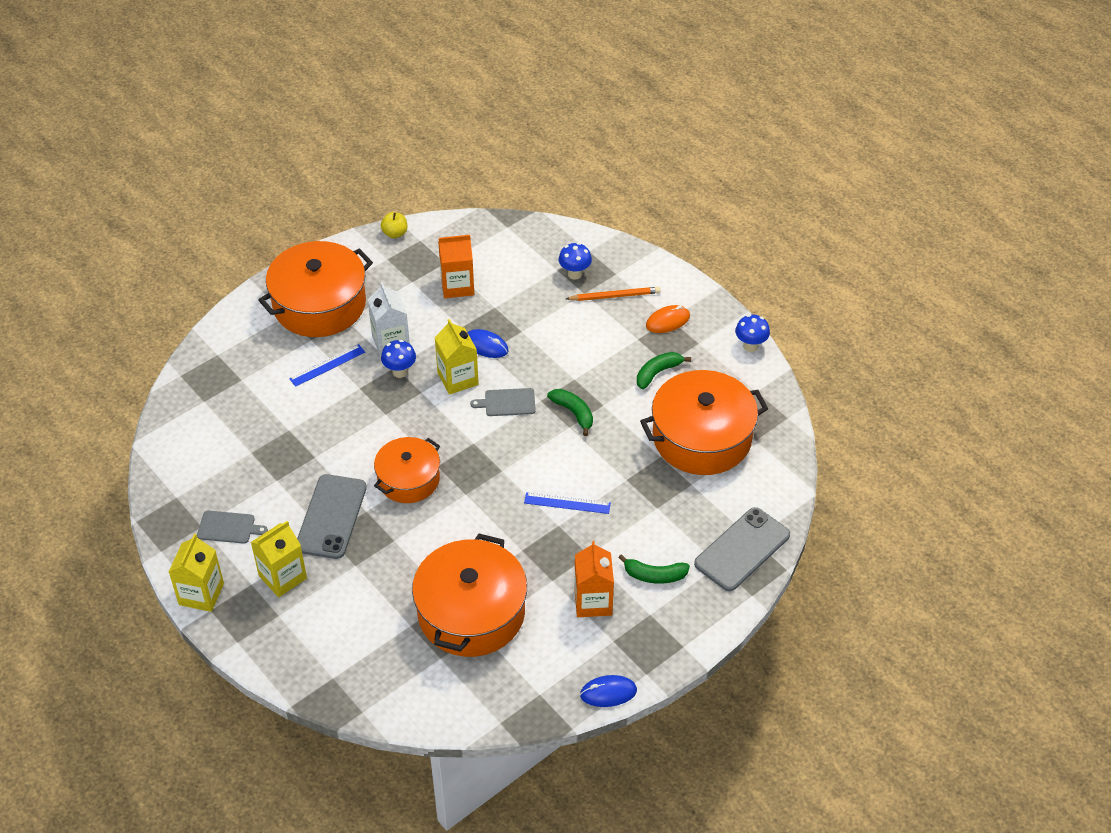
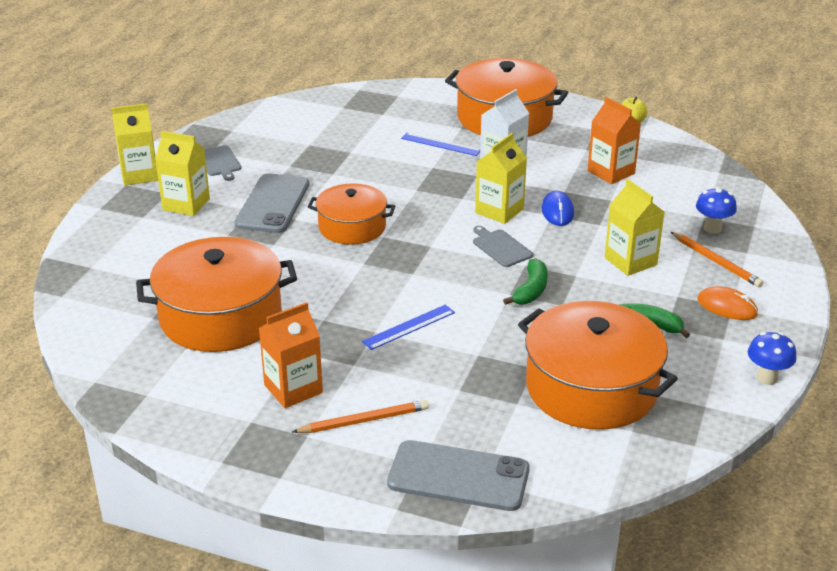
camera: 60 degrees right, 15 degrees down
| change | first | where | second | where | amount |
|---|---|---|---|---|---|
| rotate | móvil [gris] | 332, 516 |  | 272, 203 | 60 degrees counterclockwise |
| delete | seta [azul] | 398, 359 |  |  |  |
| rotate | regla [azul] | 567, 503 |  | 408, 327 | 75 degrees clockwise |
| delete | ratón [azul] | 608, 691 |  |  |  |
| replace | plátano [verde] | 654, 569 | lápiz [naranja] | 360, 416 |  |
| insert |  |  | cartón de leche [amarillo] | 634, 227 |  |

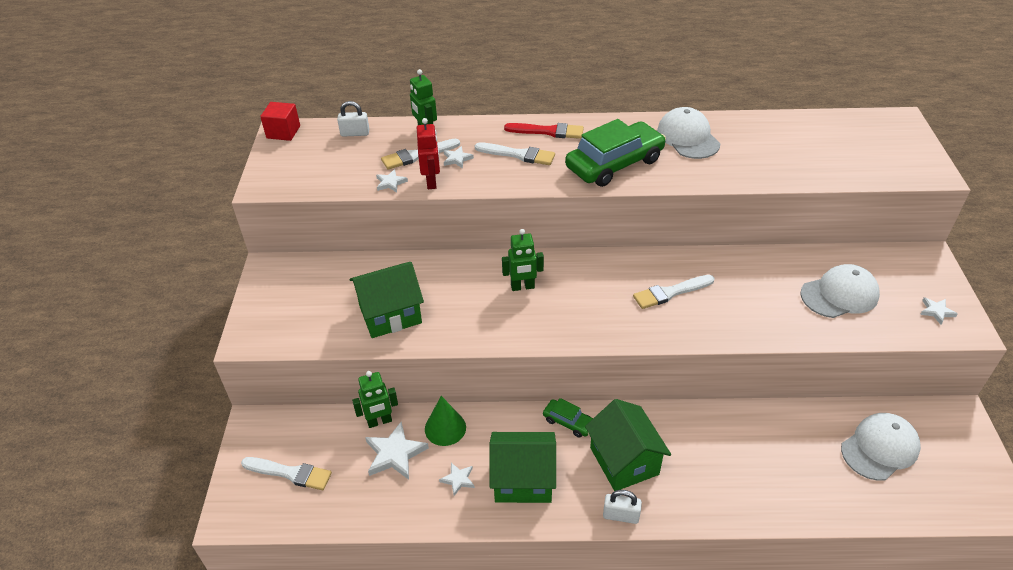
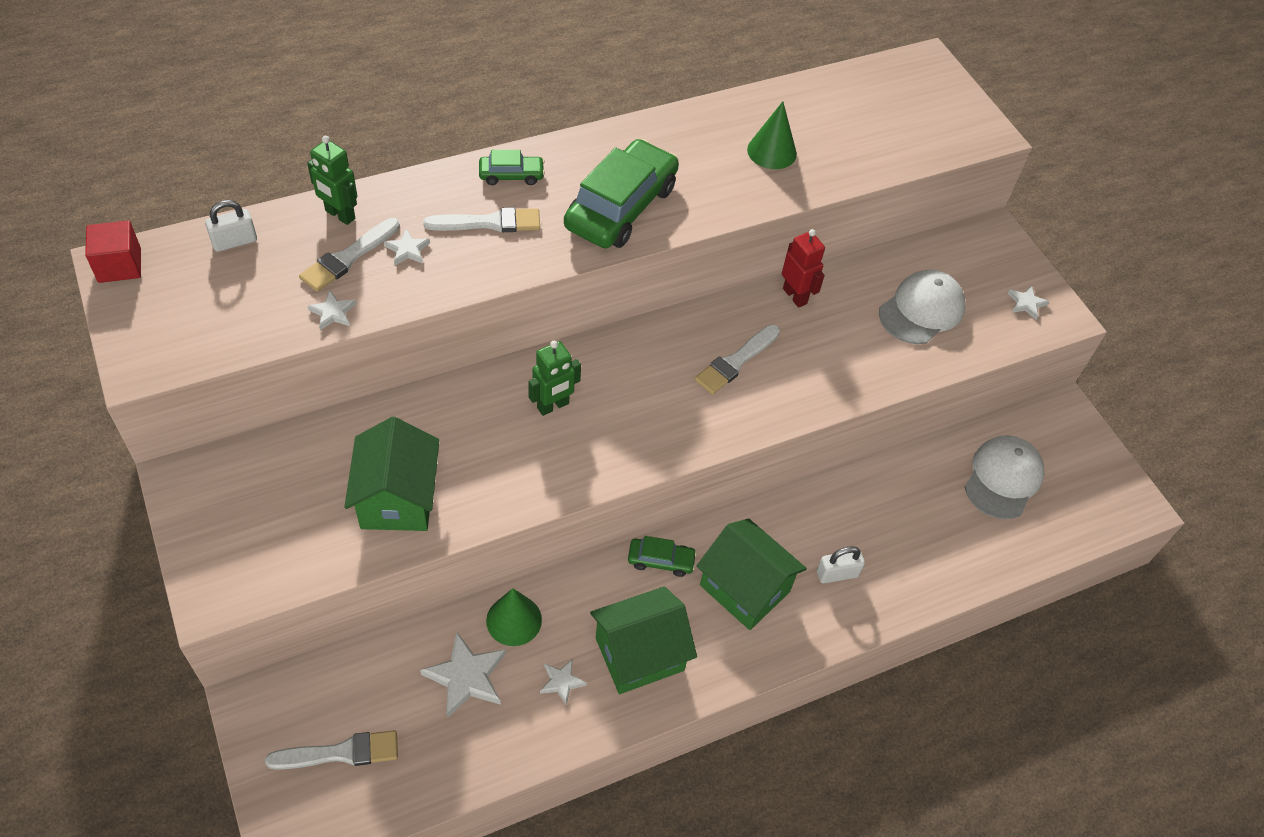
camera: 30 degrees left, 10 degrees up
| change | first | where | second | where | amount |
|---|---|---|---|---|---|
| rotate | casa [verde] | 387, 300 |  | 392, 474 | 45 degrees counterclockwise |
| delete | robot [verde] | 375, 399 |  |  |  |
| move | robot [rojo] | 428, 153 |  | 803, 268 |  |
| replace | pincel [rojo] | 544, 131 | coche [verde] | 512, 167 |  |
| move | candado [blanco] | 622, 507 |  | 841, 565 |  |
| delete | gorra [blanco] | 688, 133 |  |  |  |
| insert |  |  | cono [verde] | 772, 135 |  |

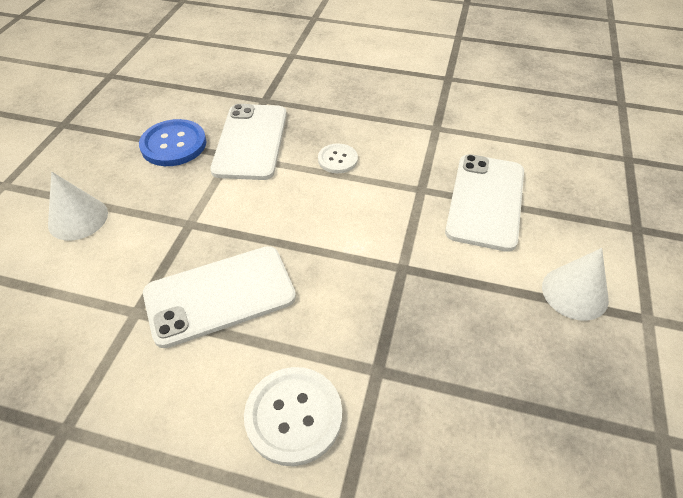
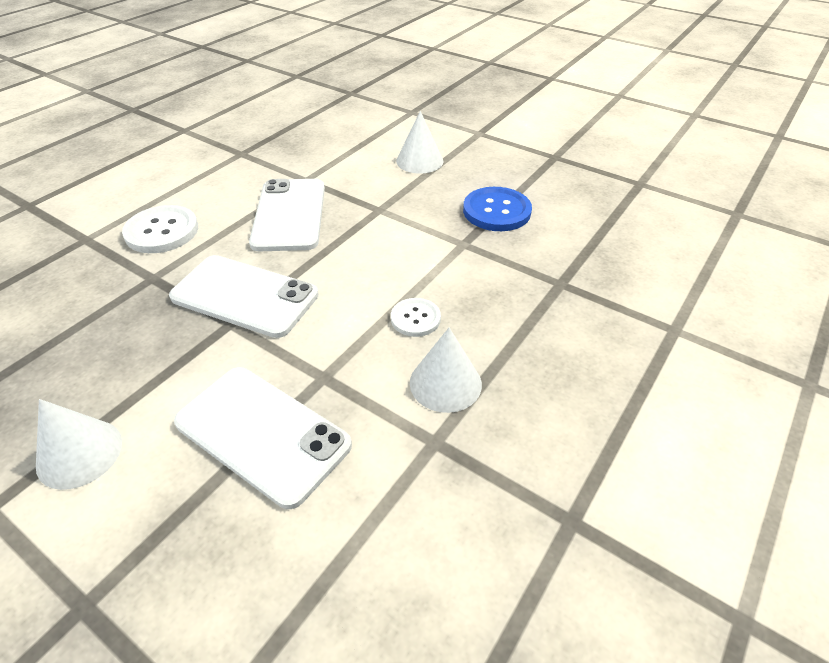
camera: 110 degrees right, 5 degrees down
| change | first | where | second | where | amount |
|---|---|---|---|---|---|
| move | móvil [blanco] | 248, 142 |  | 244, 296 |  |
| insert |  |  | cono [blanco] | 446, 370 |  |

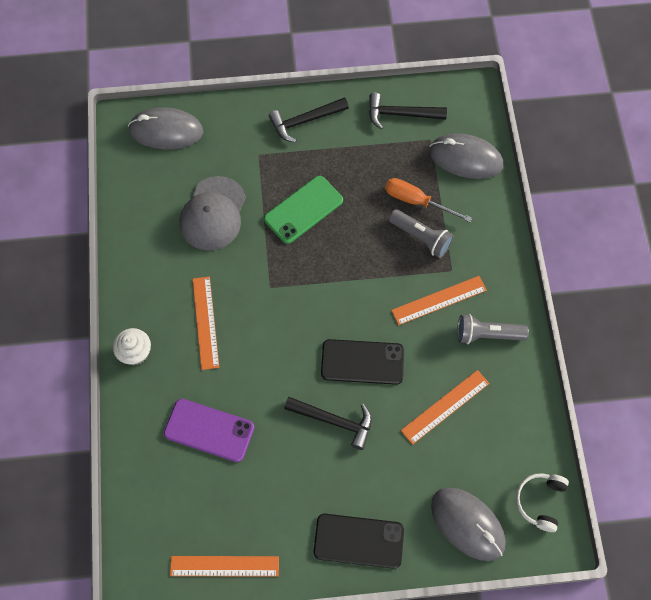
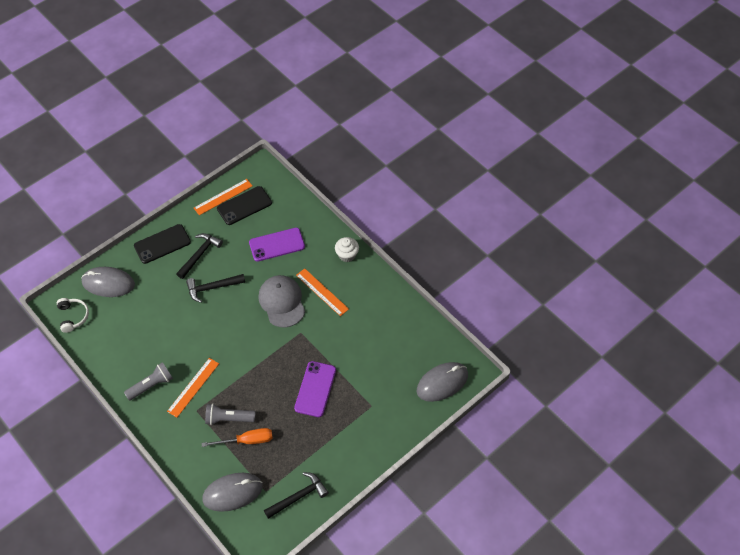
camera: 145 degrees right, 10 degrees down
| change | first | where | second | where | amount |
|---|---|---|---|---|---|
| move | gorra [gris] | 212, 213 |  | 281, 301 |  |
| recolor | móvil [verde] | 303, 210 | móvil [morado] | 315, 389 |  |
| move | martillo [negro] | 309, 120 |  | 200, 256 |  |
| move | móvil [negro] | 362, 362 |  | 244, 205 |  |
| delete | regla [naranja] | 445, 407 |  |  |  |

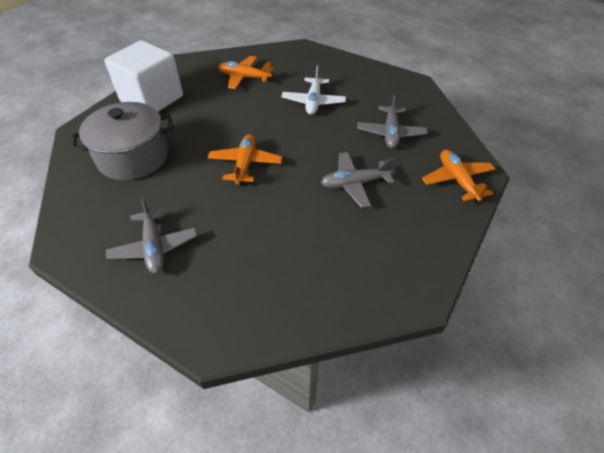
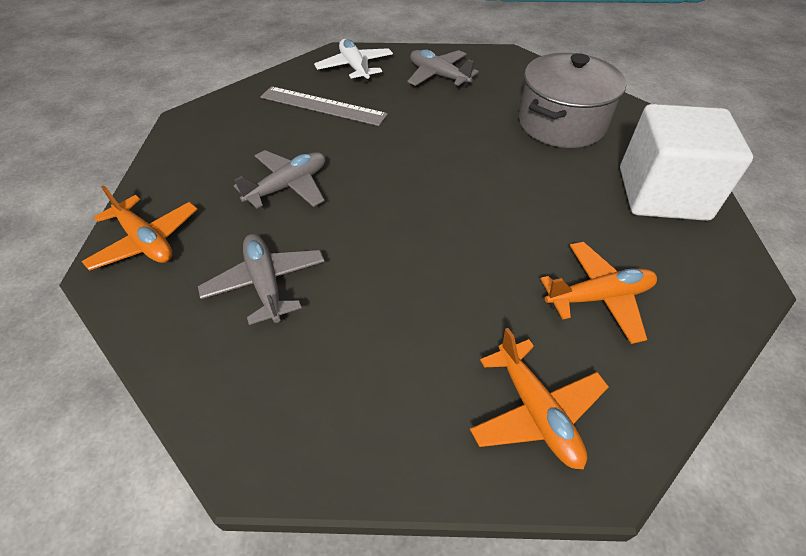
camera: 150 degrees right, 0 degrees up
| change | first | where | second | where | amount |
|---|---|---|---|---|---|
| move | avión [naranja] | 244, 160 |  | 539, 399 |  |
| move | avión [blanco] | 313, 90 |  | 353, 61 |  |
| insert |  |  | regla [gris] | 324, 106 |  |

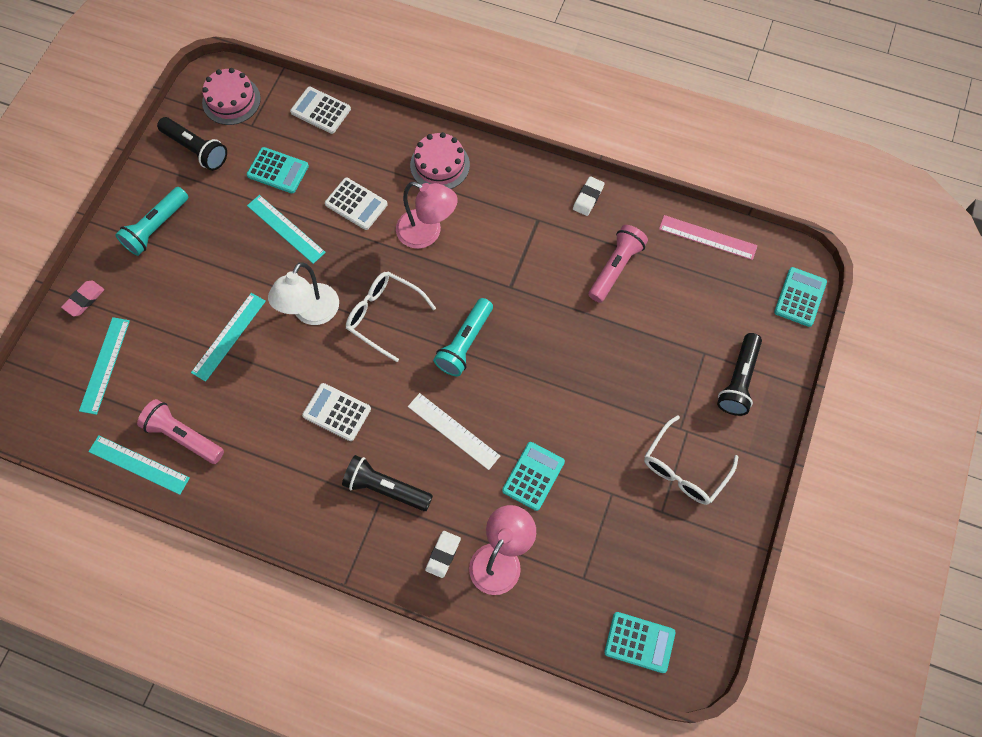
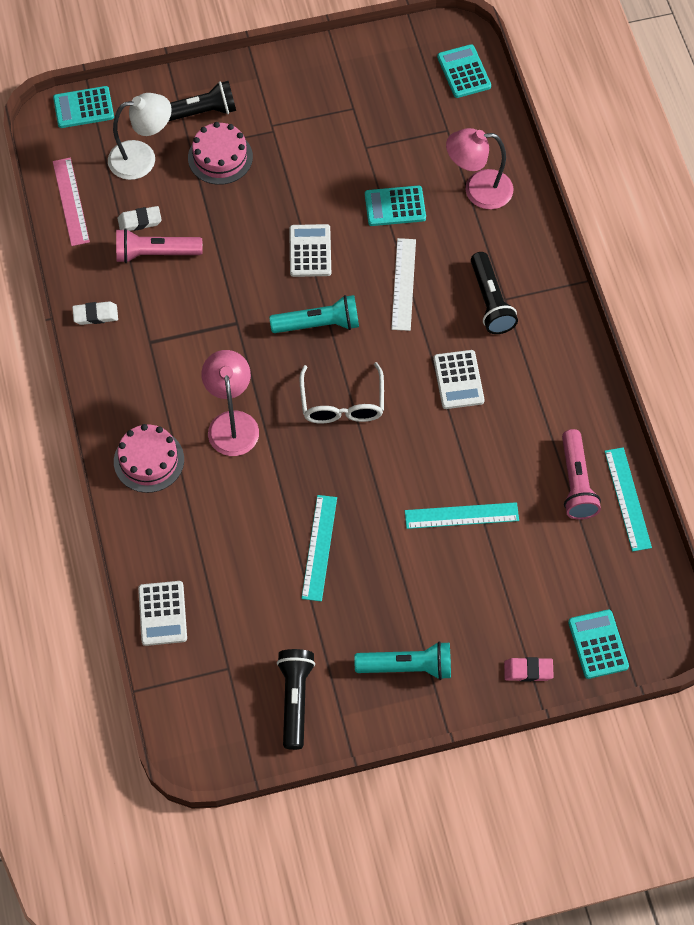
camera: 125 degrees left, 5 degrees down
| change | first | where | second | where | amount |
|---|---|---|---|---|---|
| delete | regla [turquesa] | 104, 366 |  |  |  |
| move | tarta [rosa] | 231, 96 |  | 220, 153 |  |
| move | calculadora [turquesa] | 278, 170 |  | 598, 644 |  |
| move | lámpara [blanco] | 303, 293 |  | 140, 136 |  |
| move | calculadora [blanco] | 356, 204 |  | 310, 250 |  |
| move | goma de borrar [blanco] | 443, 554 |  | 139, 218 |  |
| delete | gafas [blanco] | 691, 460 |  |  |  |

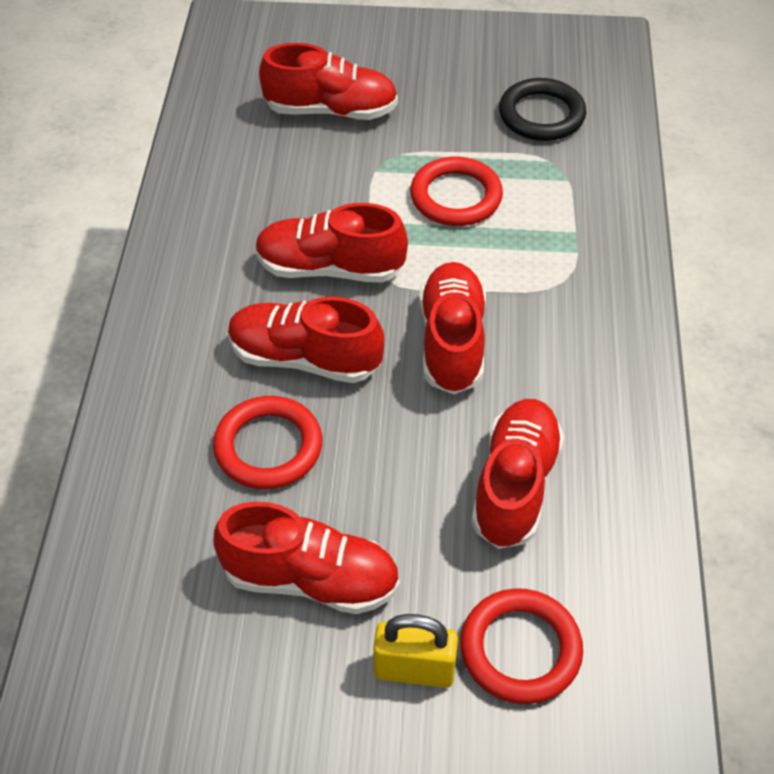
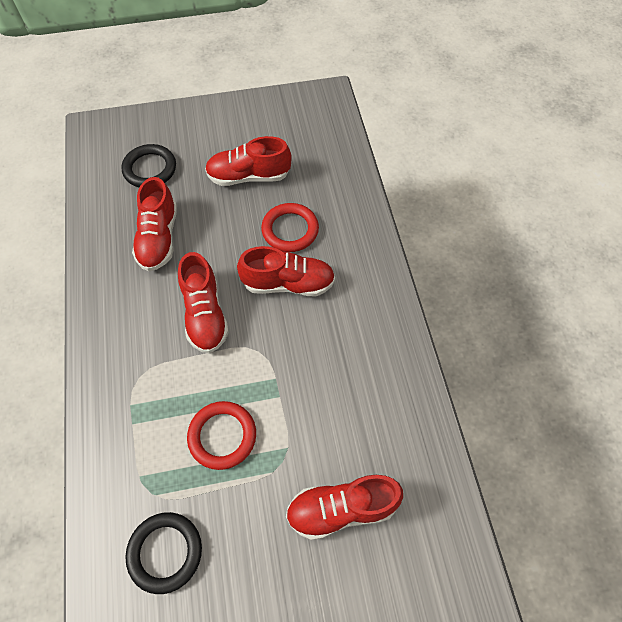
camera: 165 degrees right, 10 degrees up
| change | first | where | second | where | amount |
|---|---|---|---|---|---|
| delete | zapato [rojo] | 331, 243 |  |  |  |
| delete | candado [amarillo] | 415, 651 |  |  |  |
| recolor | anillo [rojo] | 521, 646 | anillo [negro] | 148, 166 |  |

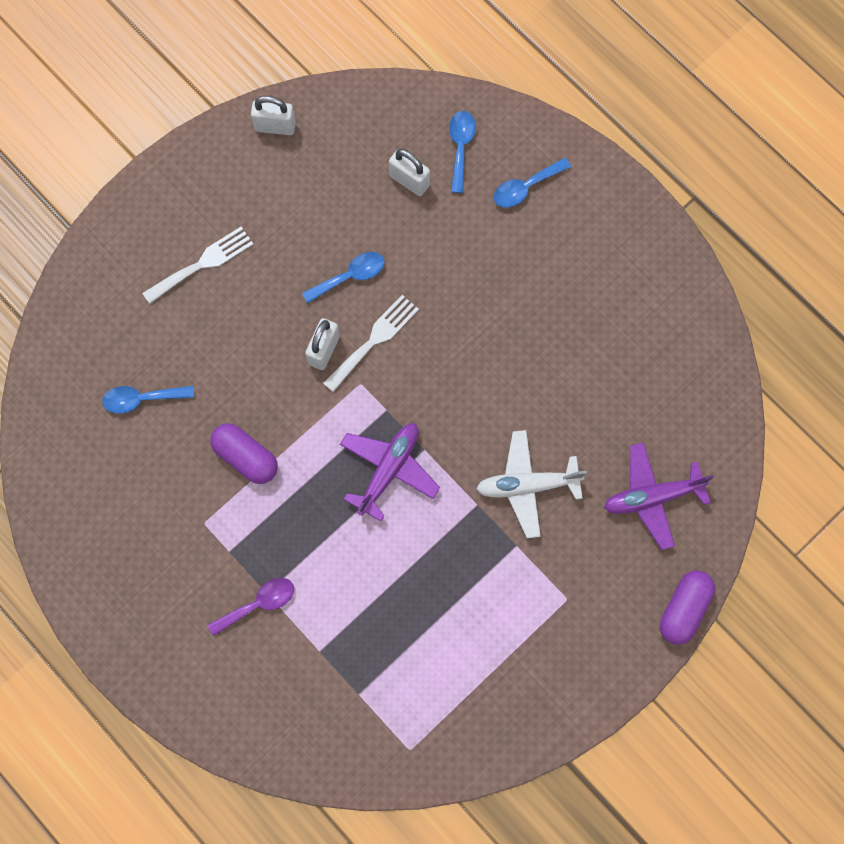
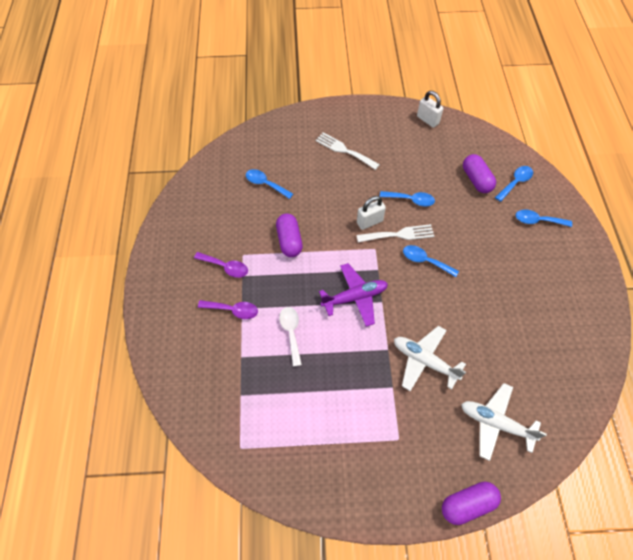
camera: 40 degrees right, 15 degrees down
| change | first | where | second | where | amount |
|---|---|---|---|---|---|
| rotate | tenedor [blanco] | 197, 265 |  | 347, 151 | 150 degrees counterclockwise |
| replace | candado [blanco] | 409, 172 | cápsula [morado] | 479, 173 |  |
| recolor | avión [morado] | 659, 496 | avión [blanco] | 504, 422 |  |
| insert |  |  | cuchara [morado] | 221, 265 |  |
| insert |  |  | cuchara [blanco] | 290, 337 |  |
| insert |  |  | cuchara [azul] | 431, 261 |  |

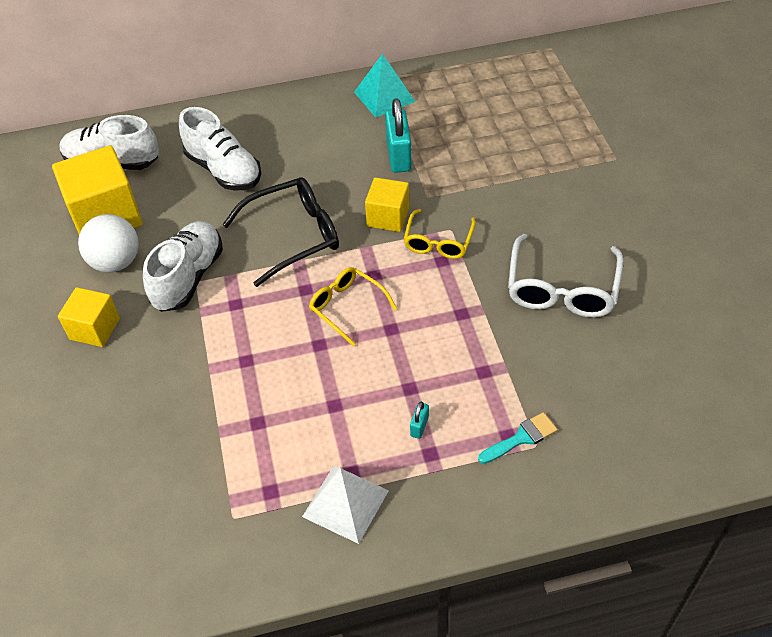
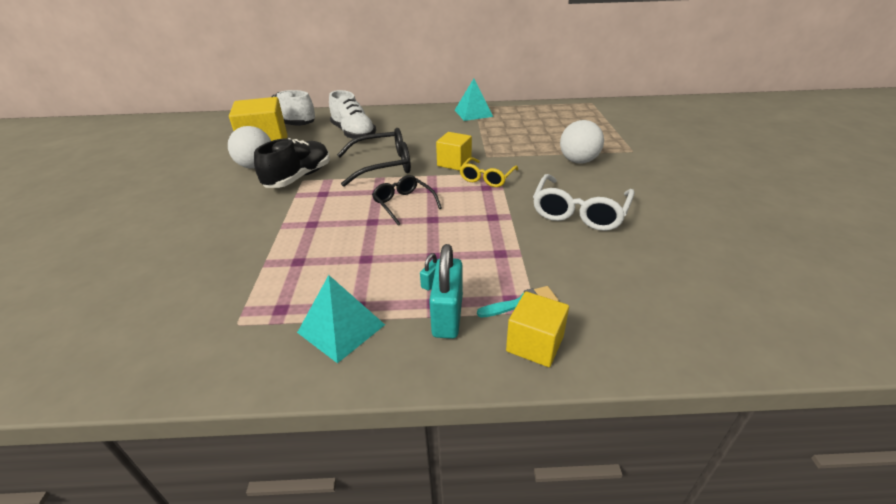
camera: 10 degrees right, 15 degrees down
| change | first | where | second | where | amount |
|---|---|---|---|---|---|
| move | cubo [amarillo] | 89, 317 |  | 537, 329 |  |
| recolor | zapato [blanco] | 183, 266 | zapato [negro] | 292, 163 |  |
| recolor | pirámide [blanco] | 345, 505 | pirámide [turquesa] | 341, 319 |  |
| recolor | gafas [amarillo] | 353, 306 | gafas [negro] | 407, 200 |  |
| move | candado [turquesa] | 398, 135 |  | 446, 291 |  |
| insert |  |  | pelota [blanco] | 582, 142 |  |

